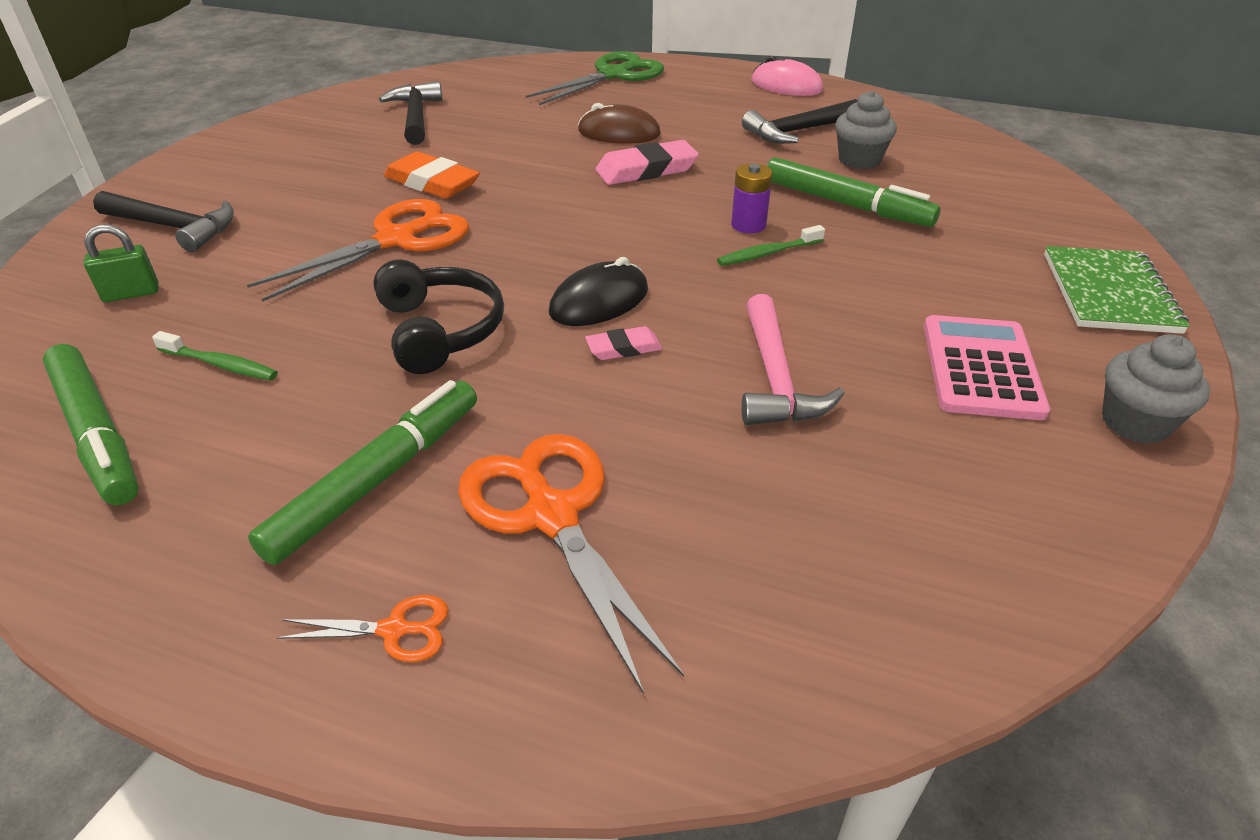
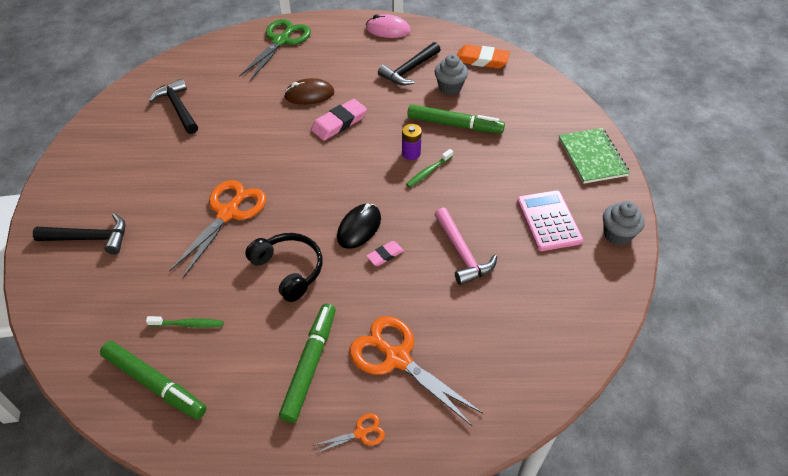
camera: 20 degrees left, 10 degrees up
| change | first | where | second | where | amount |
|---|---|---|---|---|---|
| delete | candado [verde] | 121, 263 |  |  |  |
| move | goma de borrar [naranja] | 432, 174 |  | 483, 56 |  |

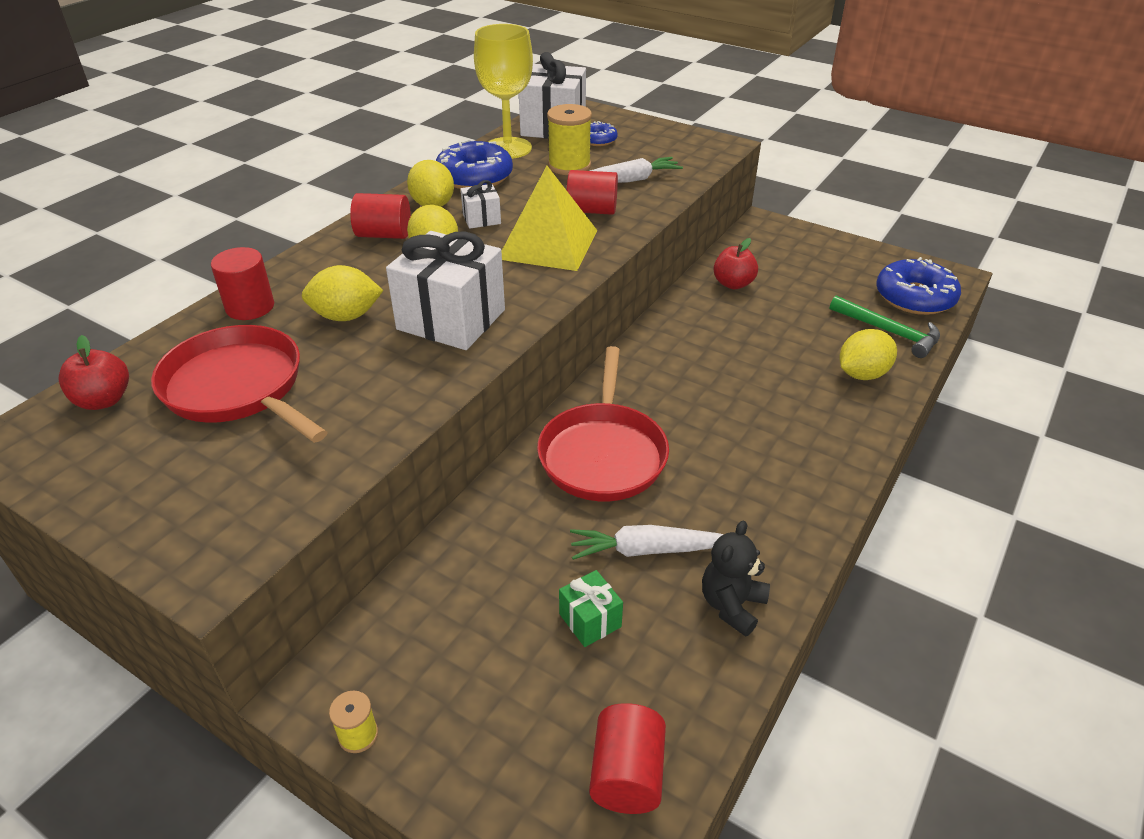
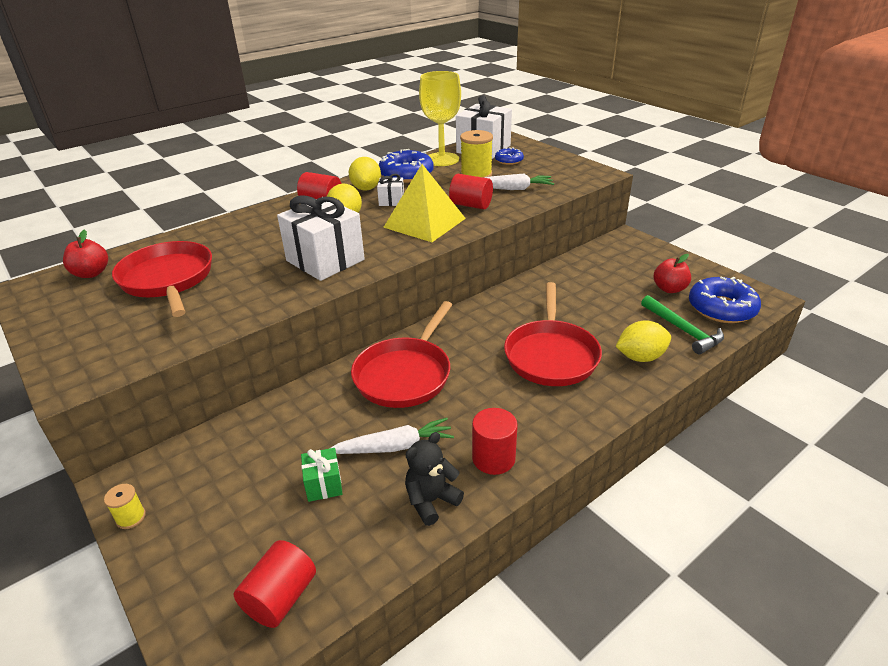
camera: 20 degrees right, 5 degrees down
| change | first | where | second | where | amount |
|---|---|---|---|---|---|
| move | cilindro [rojo] | 242, 283 |  | 495, 441 |  |
| delete | limón [amarillo] | 342, 293 |  |  |  |
| rotate | zanahoria [blanco] | 647, 542 |  | 391, 436 | 150 degrees clockwise |
| move | manzana [rojo] | 736, 263 |  | 672, 273 |  |
| insert |  |  | sartén [rojo] | 553, 334 |  |

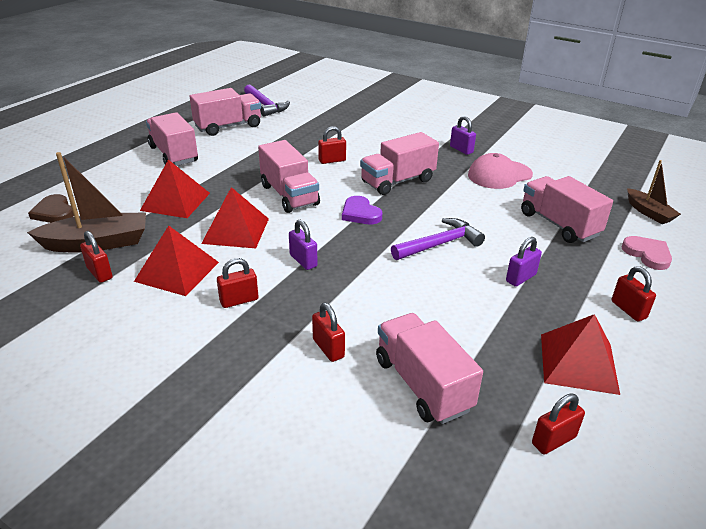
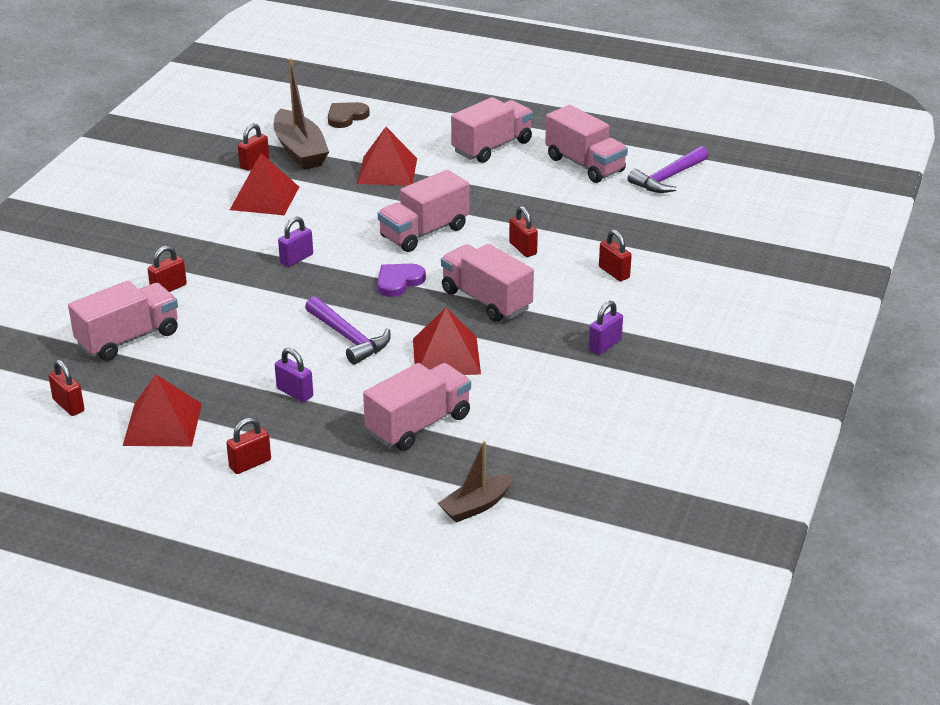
camera: 80 degrees right, 0 degrees up
| change | first | where | second | where | amount |
|---|---|---|---|---|---|
| move | pirámide [rojo] | 235, 217 |  | 447, 341 |  |
| move | candado [rojo] | 237, 283 |  | 615, 255 |  |
| delete | gorra [rosa] | 500, 171 |  |  |  |
| delete | corazón [rosa] | 646, 253 |  |  |  |

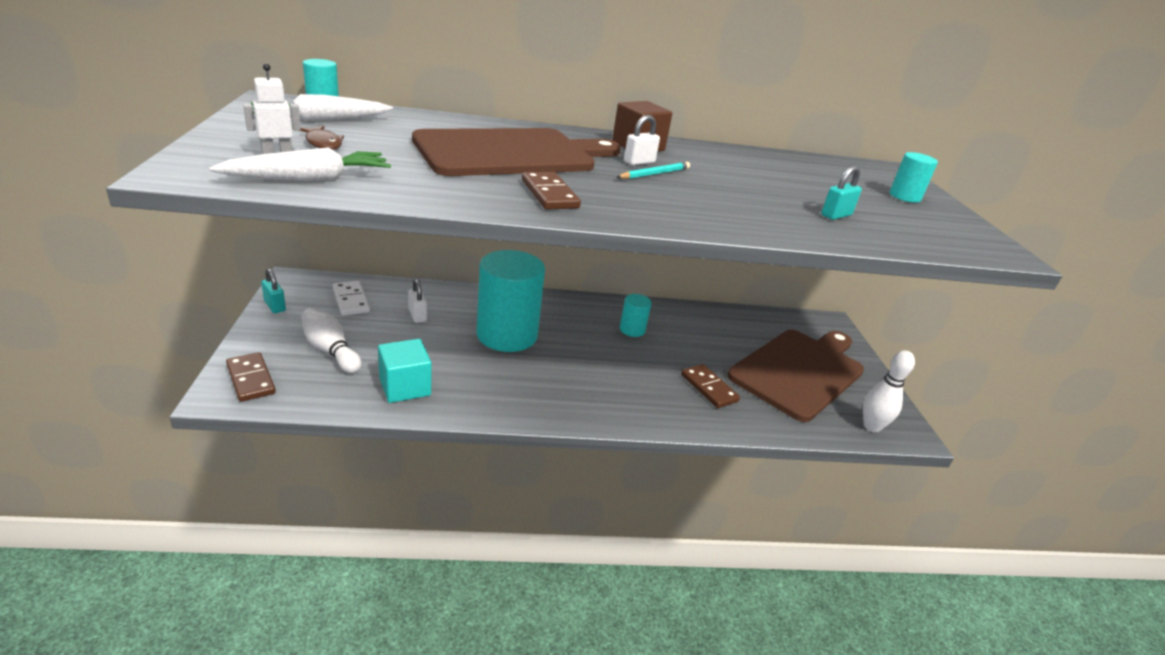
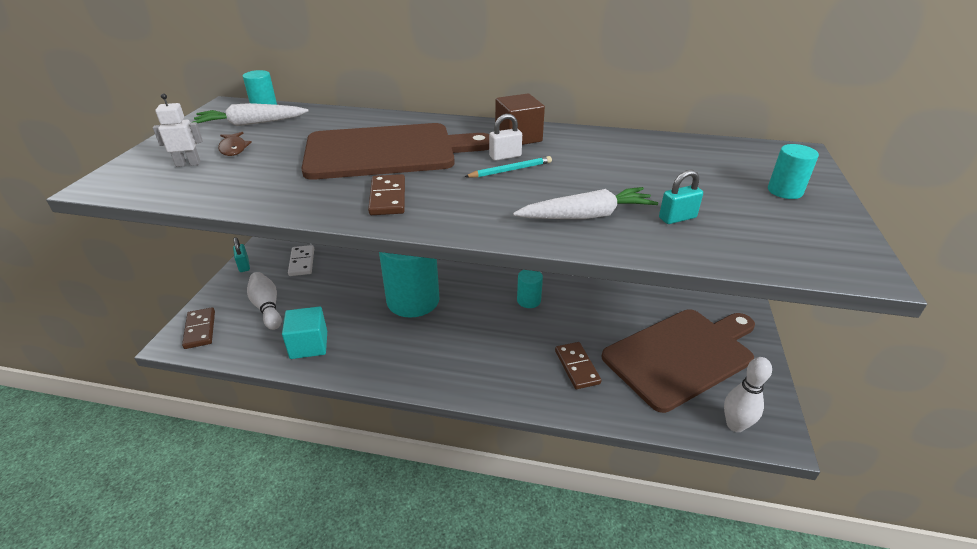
camera: 20 degrees right, 5 degrees up
| change | first | where | second | where | amount |
|---|---|---|---|---|---|
| move | zanahoria [blanco] | 300, 164 |  | 585, 203 |  |
| delete | candado [blanco] | 417, 301 |  |  |  |

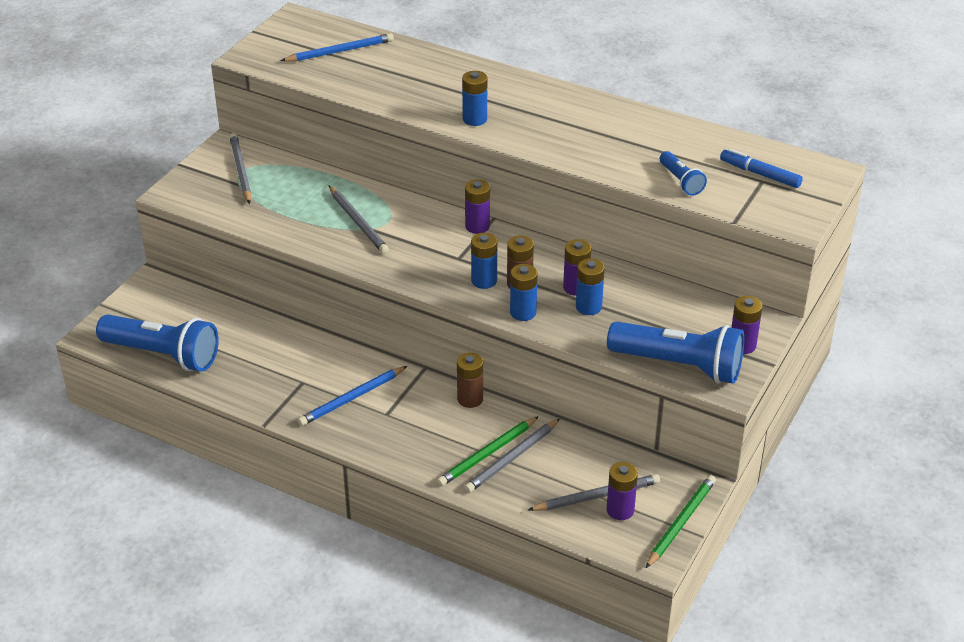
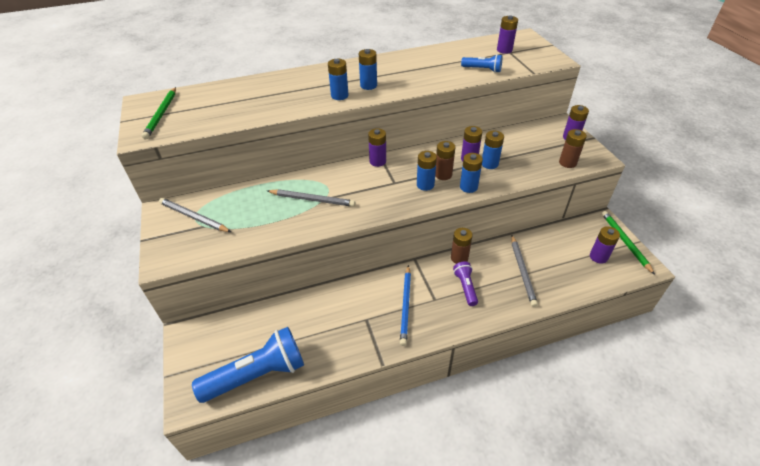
camera: 45 degrees left, 5 degrees up
| change | first | where | second | where | amount |
|---|---|---|---|---|---|
| delete | lápiz [azul] | 337, 47 |  |  |  |
| move | lápiz [verde] | 488, 451 |  | 159, 113 |  |
| delete | lápiz [gris] | 594, 492 |  |  |  |
| replace | lámpara de mano [azul] | 675, 353 | pila [marrón] | 573, 148 |  |
| replace | rotulador [azul] | 761, 168 | pila [morado] | 507, 34 |  |
| insert |  |  | pila [azul] | 368, 69 |  |
| insert |  |  | lámpara de mano [morado] | 465, 284 |  |

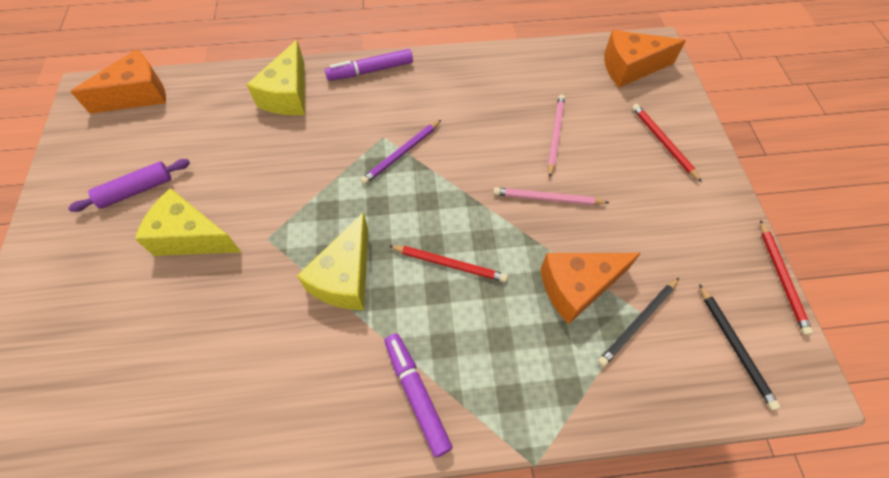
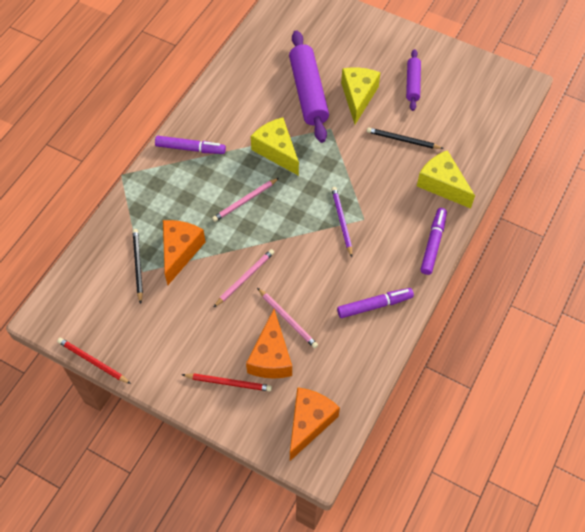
camera: 125 degrees right, 0 degrees up
| change | first | where | second | where | amount |
|---|---|---|---|---|---|
| move | queso [naranja] | 118, 81 |  | 269, 343 |  |
| rotate | queso [amarillo] | 188, 222 |  | 361, 95 | 45 degrees counterclockwise |
| recolor | lápiz [rojo] | 448, 263 | lápiz [rosa] | 245, 200 |  |
| move | lápiz [negro] | 739, 347 |  | 405, 138 |  |
| insert |  |  | rodillo [morado] | 309, 86 |  |
| insert |  |  | rotulador [morado] | 375, 303 |  |

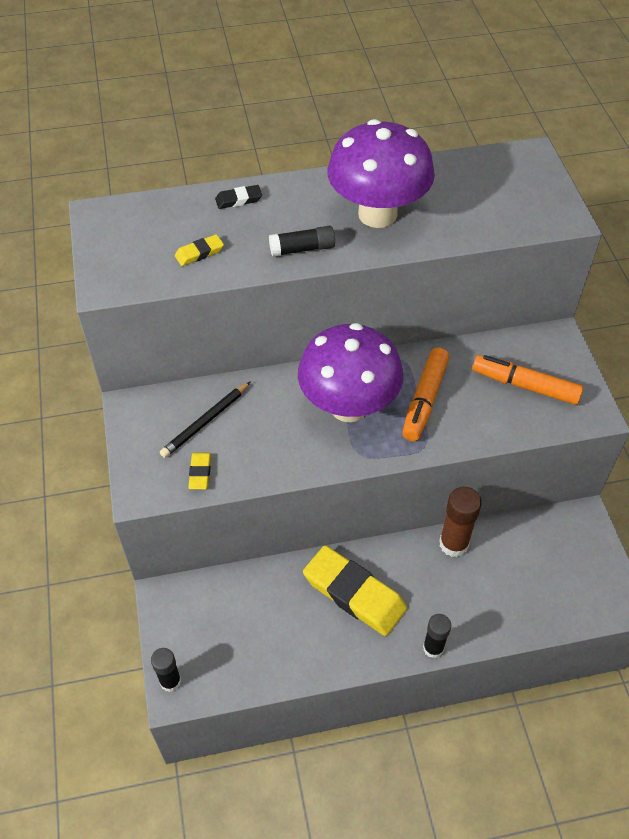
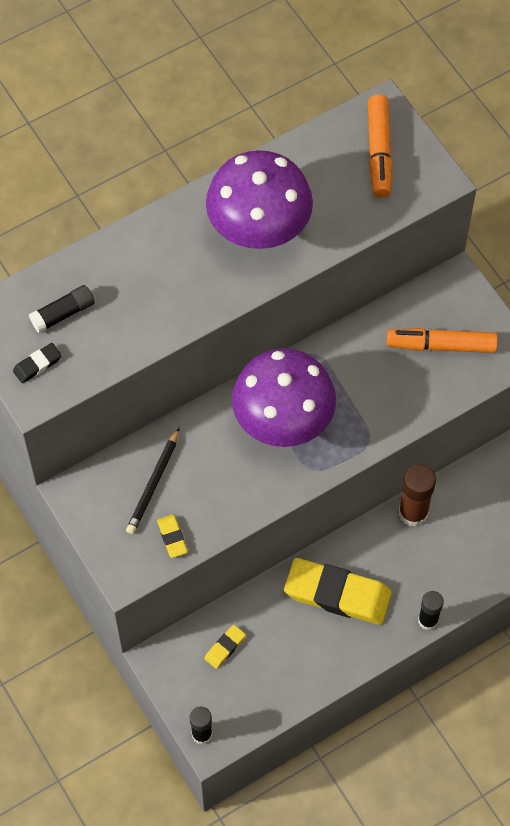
camera: 20 degrees left, 10 degrees up
| change | first | where | second | where | amount |
|---|---|---|---|---|---|
| move | goma de borrar [amarillo] | 199, 250 |  | 225, 647 |  |
| move | goma de borrar [negro] | 238, 197 |  | 37, 363 |  |
| move | barra de pegamento [negro] | 302, 241 |  | 62, 309 |  |
| move | rotulador [naranja] | 425, 394 |  | 380, 146 |  |

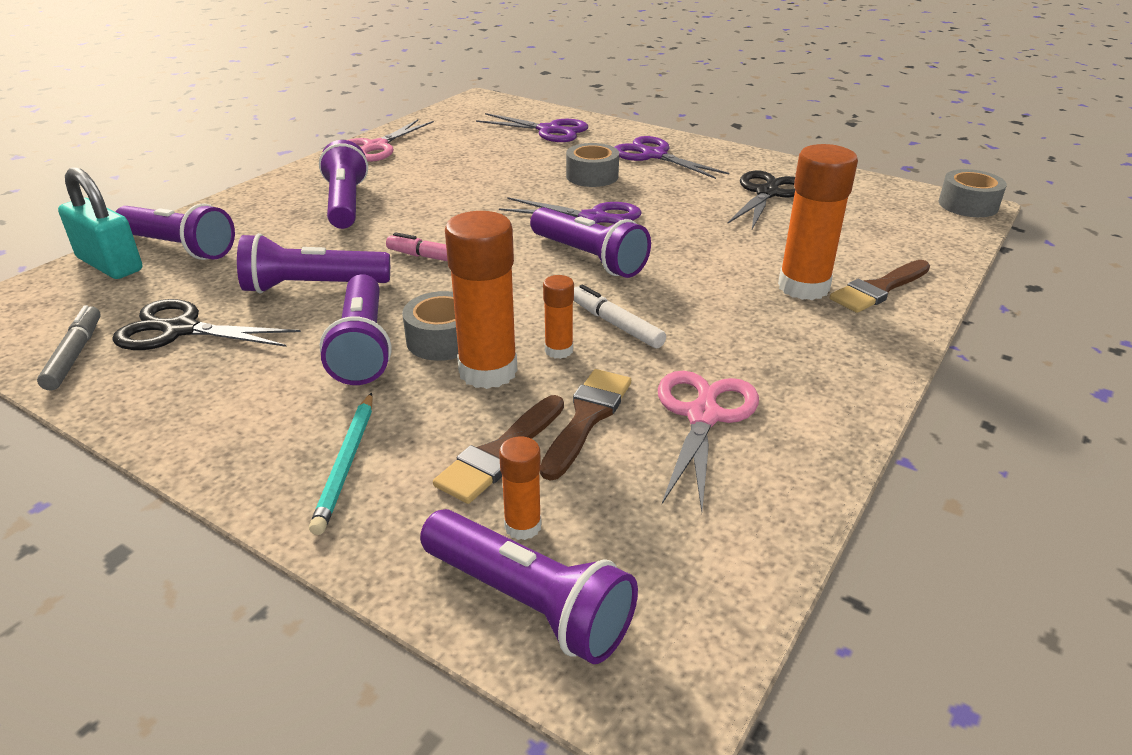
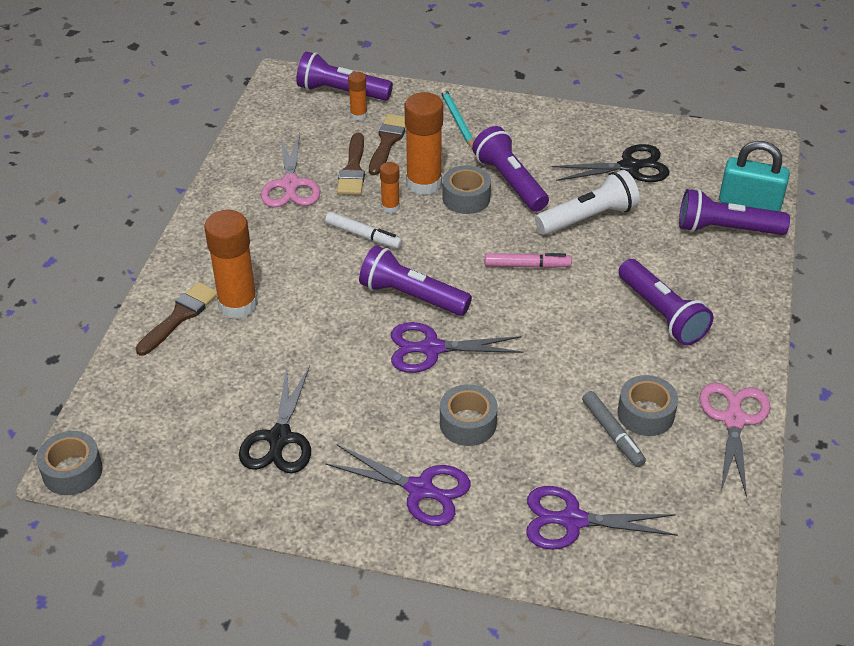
camera: 160 degrees right, 10 degrees up
| change | first | where | second | where | amount |
|---|---|---|---|---|---|
| move | rotulador [gris] | 69, 348 |  | 614, 429 |  |
| recolor | lámpara de mano [morado] | 313, 263 | lámpara de mano [blanco] | 587, 202 |  |
| insert |  |  | cinta adhesiva [gris] | 648, 405 |  |

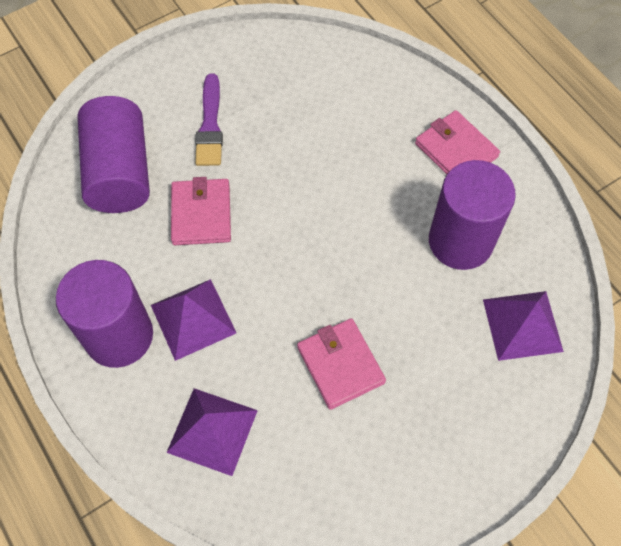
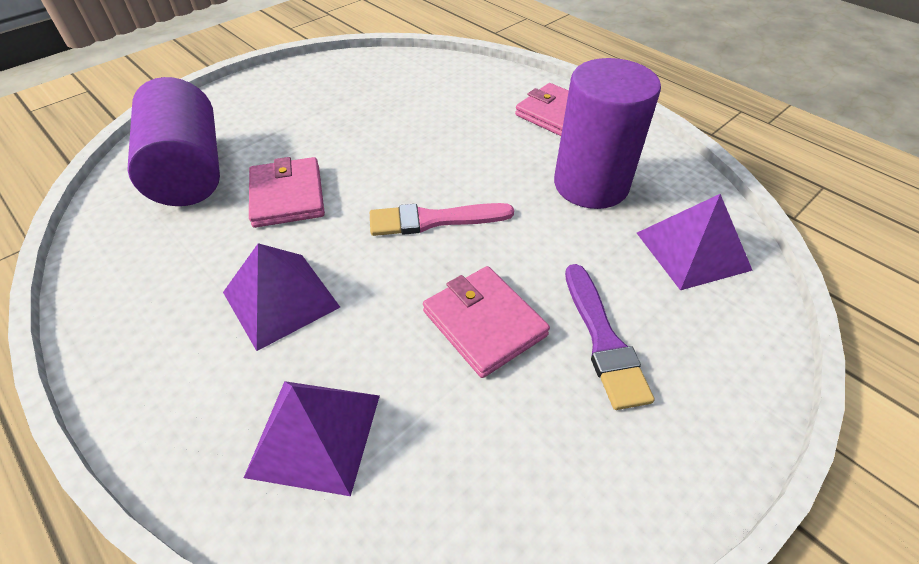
camera: 10 degrees left, 15 degrees down
| change | first | where | second | where | amount |
|---|---|---|---|---|---|
| delete | cilindro [morado] | 104, 314 |  |  |  |
| move | pincel [morado] | 209, 119 |  | 610, 337 |  |
| insert |  |  | pincel [rosa] | 442, 219 |  |

